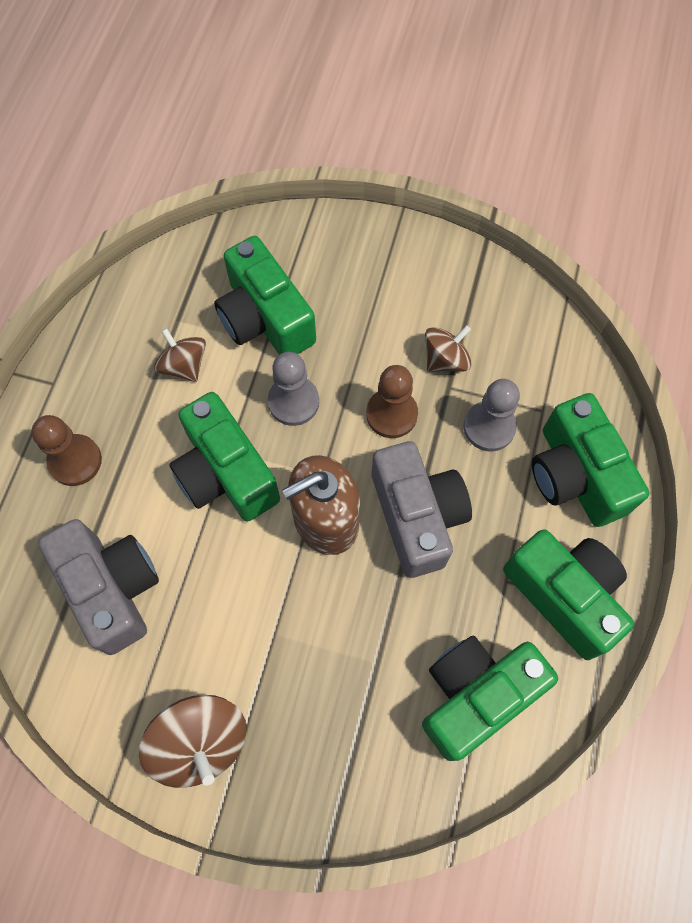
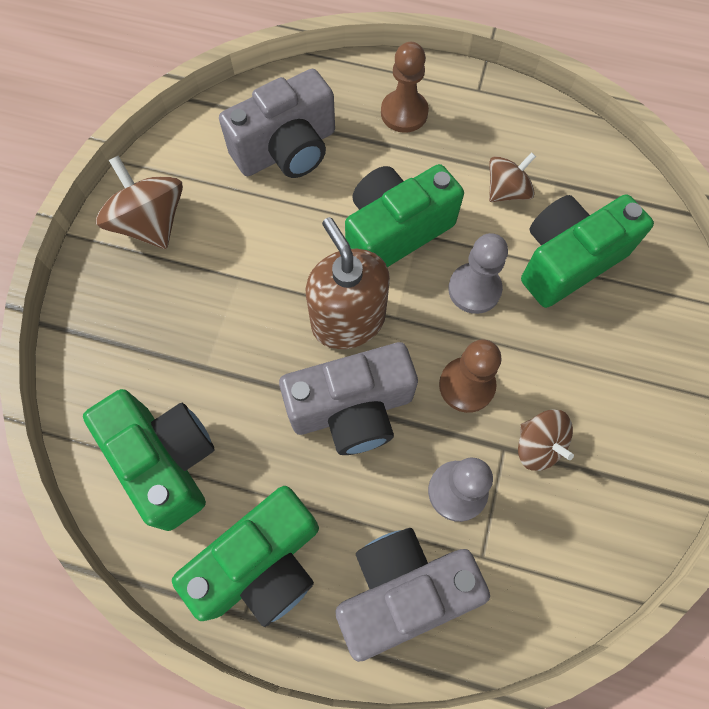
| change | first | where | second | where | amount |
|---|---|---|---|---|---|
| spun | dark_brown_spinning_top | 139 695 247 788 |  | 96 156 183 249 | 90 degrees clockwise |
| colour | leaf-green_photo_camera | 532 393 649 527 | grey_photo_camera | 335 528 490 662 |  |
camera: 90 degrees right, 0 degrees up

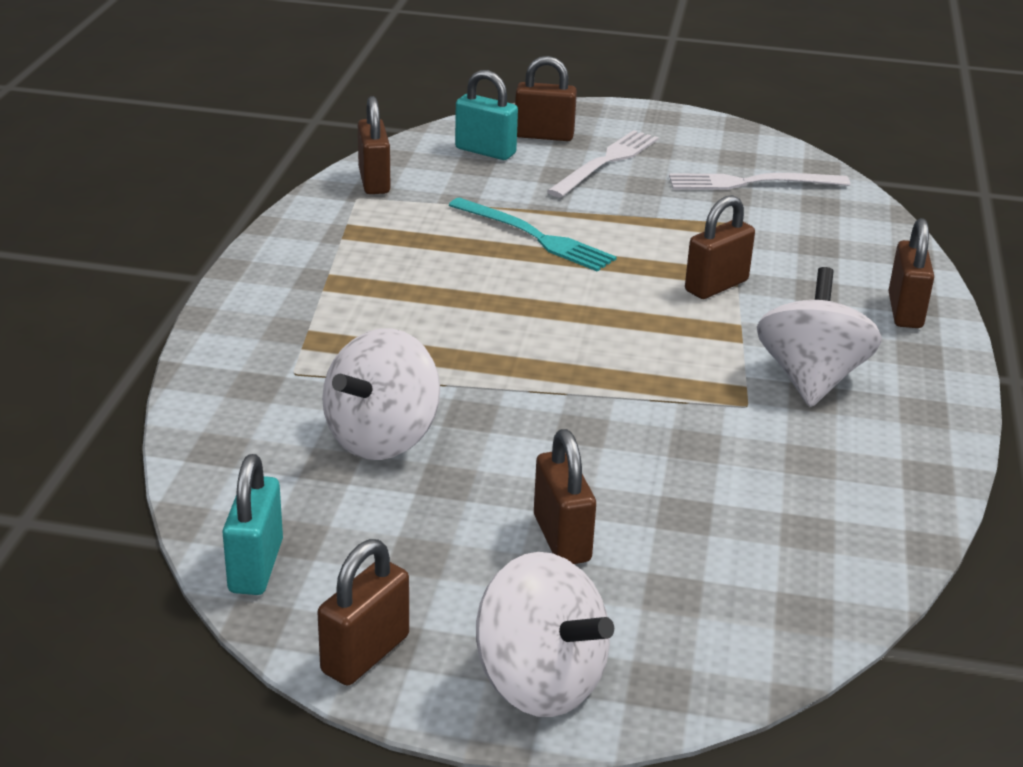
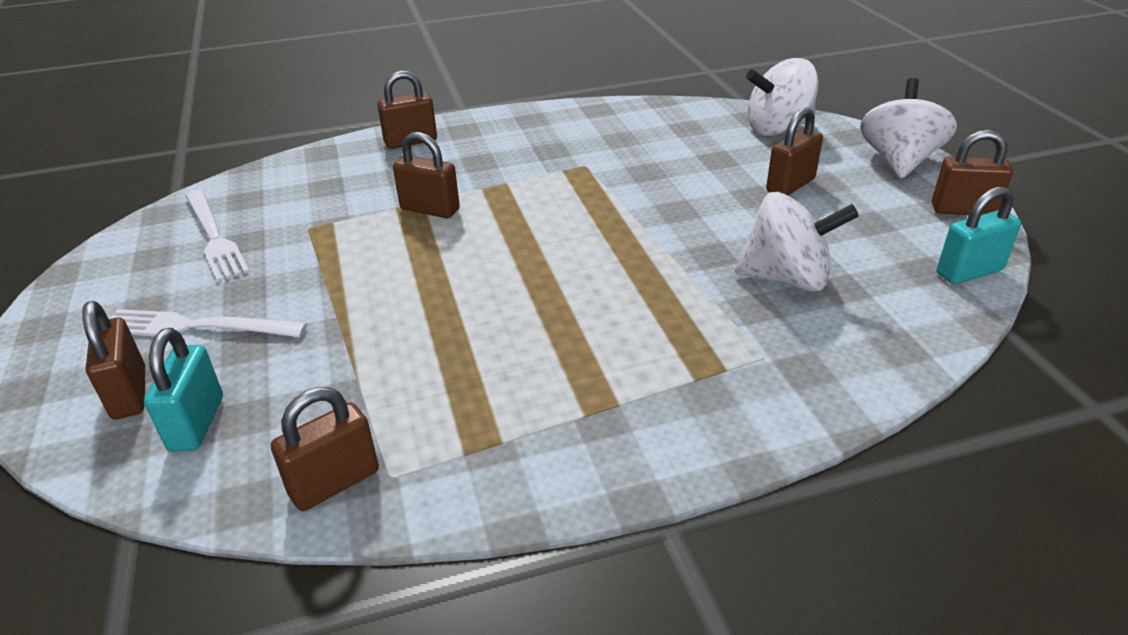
| change | first | where | second | where | amount |
|---|---|---|---|---|---|
| missing | teal_fork | 449 198 617 272 |  |  |  |
| relocated | white_spinning_top | 757 267 882 407 |  | 746 58 819 136 |  |
camera: 115 degrees left, 5 degrees up

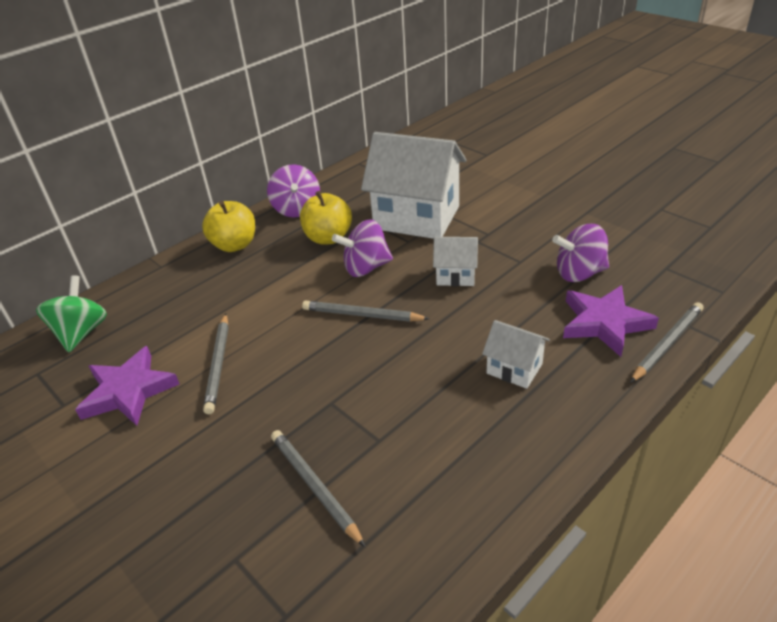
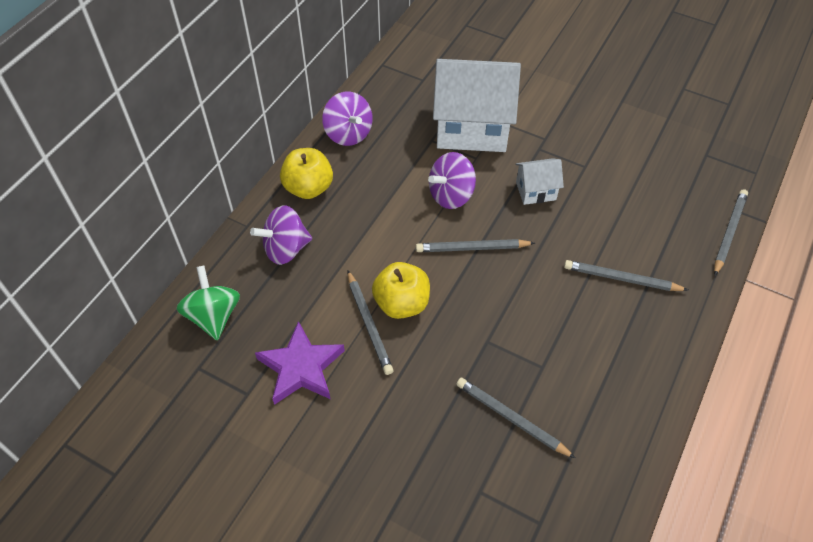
| change | first | where | second | where | amount |
|---|---|---|---|---|---|
| relocated | yellow_apple | 300 191 352 244 |  | 372 262 430 319 |  |
| exchanged | white_house | 482 320 550 389 | grey_wooden_pencil | 564 260 688 291 |  |
| relocated | violet_spinning_top | 552 224 609 282 |  | 250 205 312 265 |  |
| missing | violet_star_shape | 563 285 659 357 |  |  |  |
camera: 20 degrees left, 15 degrees up

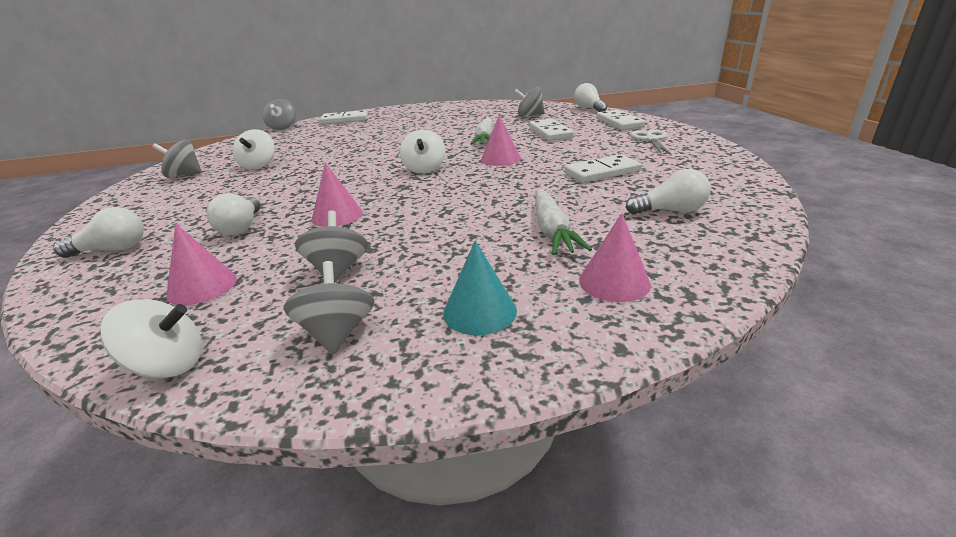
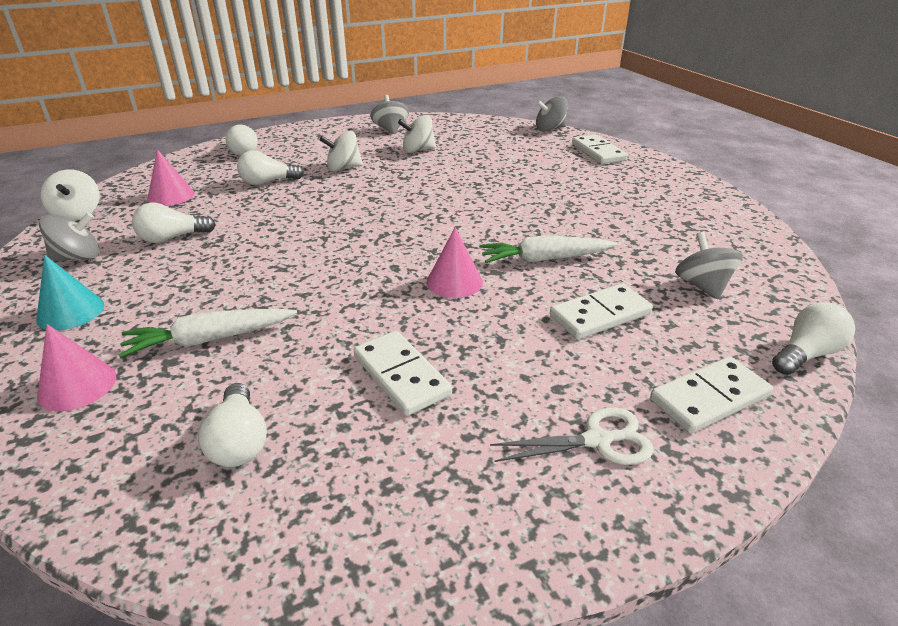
| change | first | where | second | where | amount |
|---|---|---|---|---|---|
| exchanged | grey_spinning_top | 295 210 368 283 | white_lightbulb | 132 203 216 243 |  |
| missing | pink_cone_shape | 312 163 363 227 |  |  |  |
| relocated | white_spinning_top | 399 129 445 173 |  | 320 131 363 172 |  |
camera: 75 degrees right, 5 degrees up

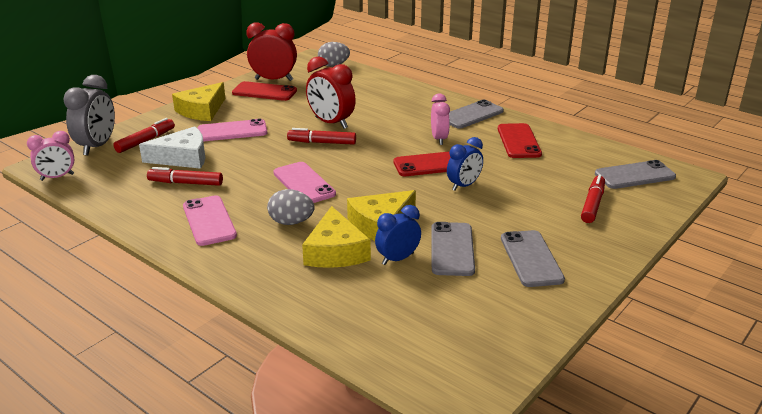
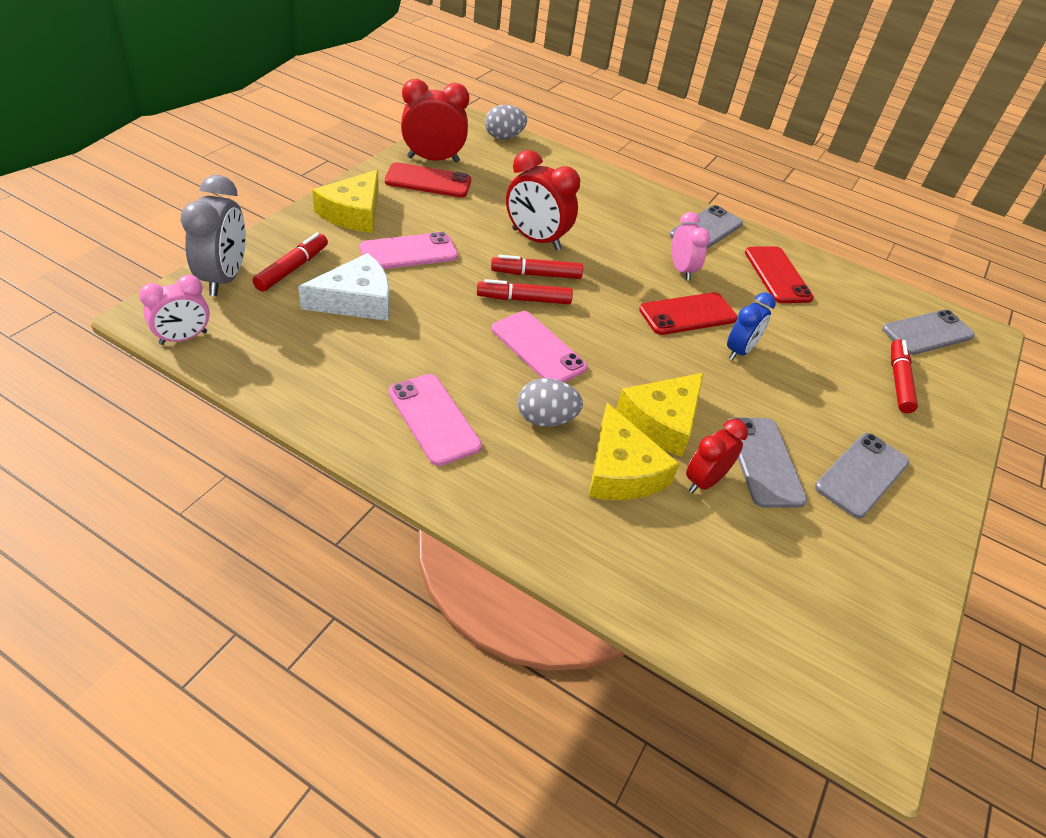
| change | first | where | second | where | amount |
|---|---|---|---|---|---|
| relocated | crimson_marker_pen | 147 167 223 186 |  | 477 279 573 304 |  |
| colour | blue_alarm_clock | 375 205 421 265 | crimson_alarm_clock | 686 419 748 493 |  |
| spun | grey_phone | 501 230 565 287 |  | 815 433 910 519 | 60 degrees clockwise |
camera: 15 degrees left, 15 degrees up

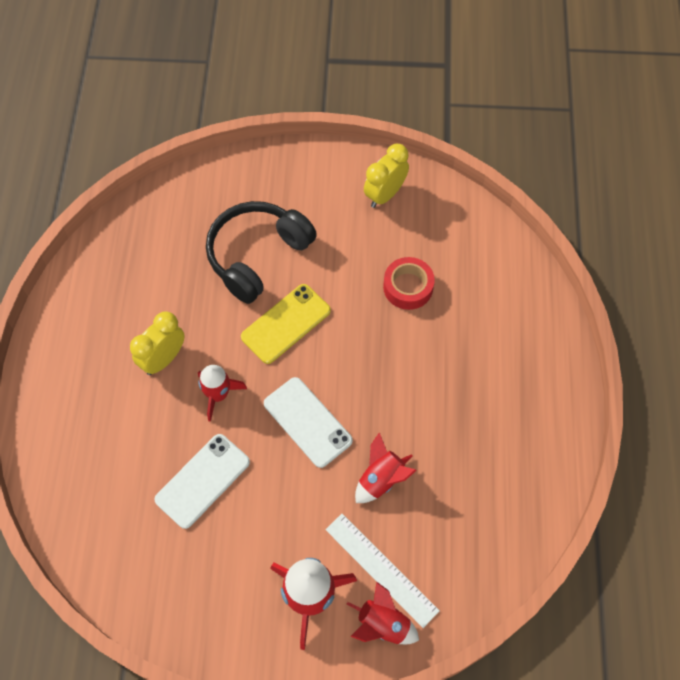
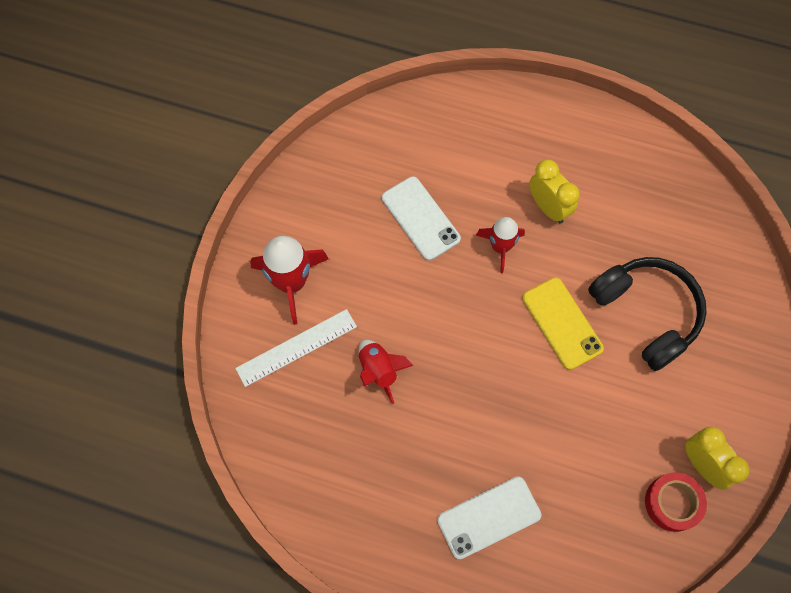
| change | first | where | second | where | amount |
|---|---|---|---|---|---|
| relocated | white_phone | 264 377 353 468 |  | 437 477 541 559 |  |
| missing | crimson_spaceship | 347 581 419 644 |  |  |  |
| relocated | crimson_tape | 383 257 435 310 |  | 645 472 707 532 |  |
camera: 105 degrees right, 5 degrees up

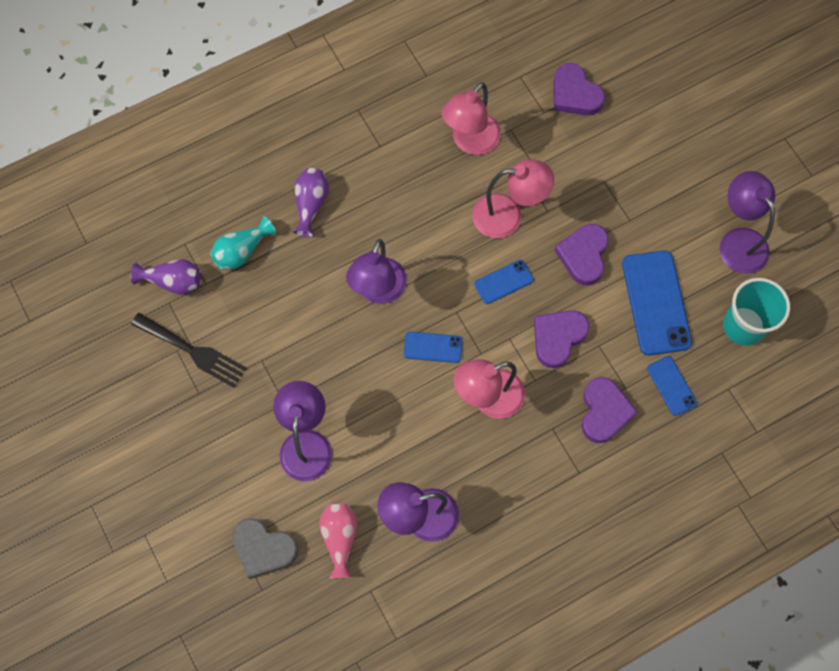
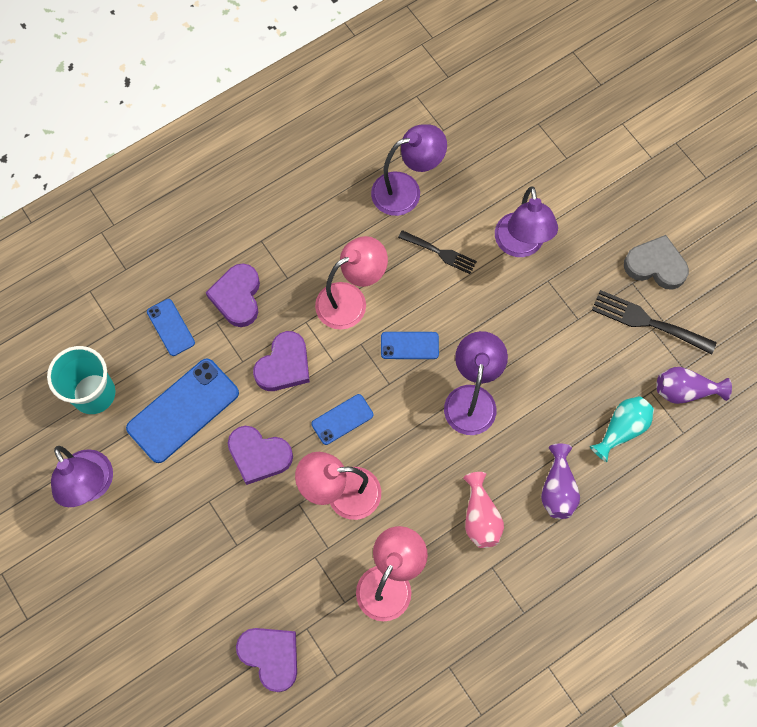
| change | first | where | second | where | amount |
|---|---|---|---|---|---|
| relocated | grey_love_heart | 232 518 298 579 |  | 624 235 689 290 |  |
| relocated | pink_flower_vase | 319 504 358 578 |  | 463 472 504 548 |  |
| spun | violet_love_heart | 554 224 609 285 |  | 228 426 293 485 | 105 degrees clockwise |
| spun | blue_phone | 622 251 692 355 |  | 126 358 239 463 | 60 degrees clockwise |
| appeared |  |  | ebony_fork | 398 230 477 274 |  |
camera: 175 degrees right, 0 degrees up

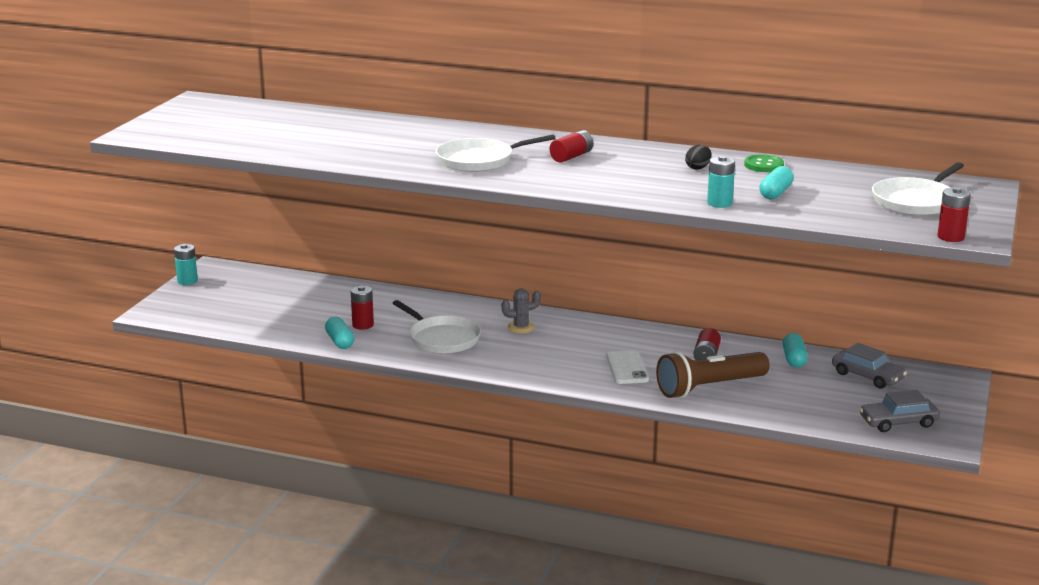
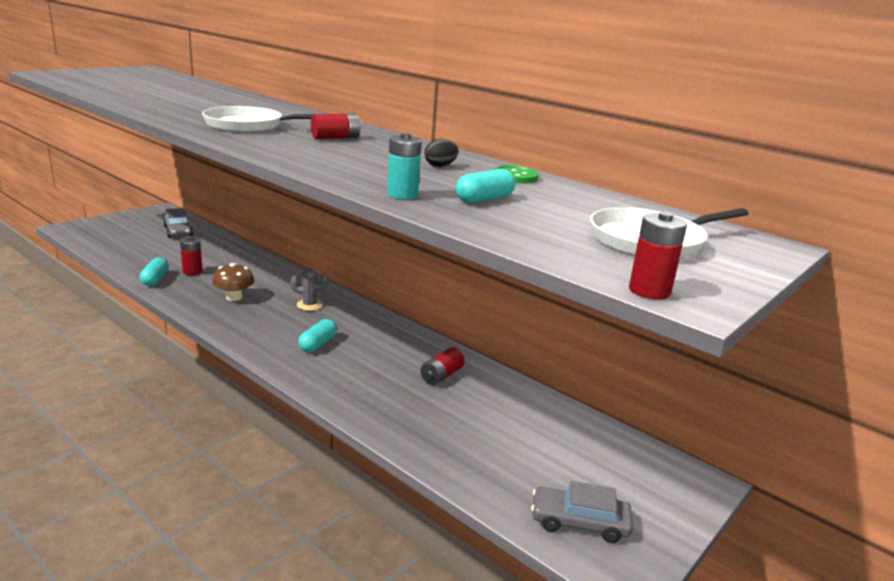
| change | first | where | second | where | amount |
|---|---|---|---|---|---|
| missing | teal_battery | 174 244 198 285 |  |  |  |
| exchanged | white_skillet | 392 300 481 353 | dark_brown_toadstool | 212 263 254 301 |  |
| missing | white_phone | 606 350 649 384 |  |  |  |
| missing | dark_brown_pocket_torch | 656 351 770 398 |  |  |  |
| relocated | teal_pill_shape | 783 333 807 368 |  | 298 319 337 352 |  |
| relocated | grey_car | 832 343 907 389 |  | 163 208 193 238 |  |
camera: 20 degrees right, 0 degrees up

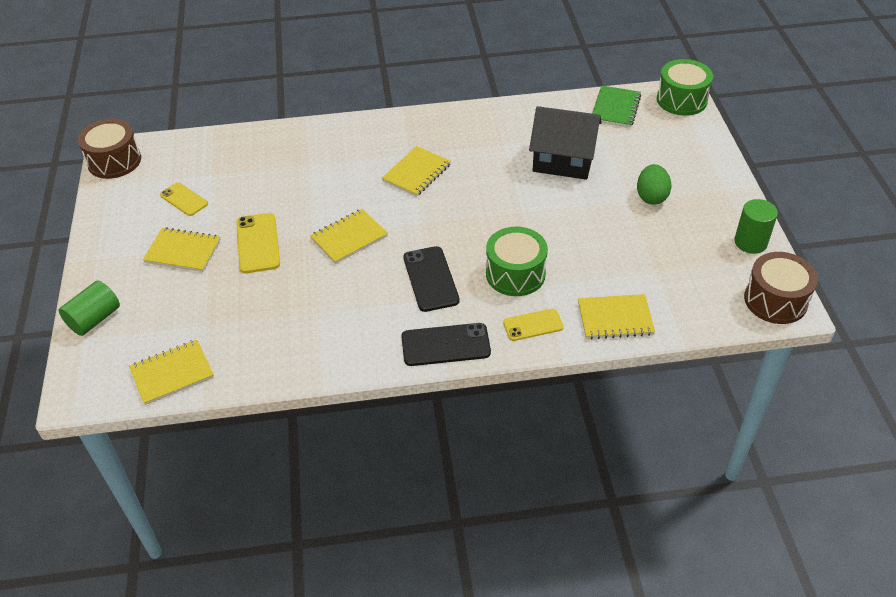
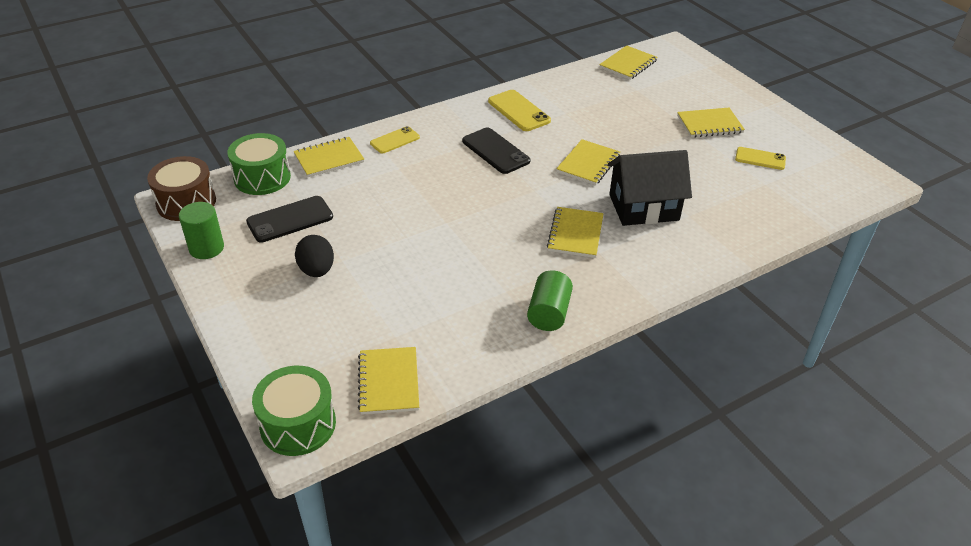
| change | first | where | second | where | amount |
|---|---|---|---|---|---|
| relocated | leaf-green_cylinder | 59 280 120 336 |  | 527 270 573 331 |  |
| missing | dark_brown_snare_drum | 78 119 141 179 |  |  |  |
| relocated | yellow_phone | 236 213 280 273 |  | 488 90 551 131 |  |
| relocated | ebony_phone | 401 323 491 366 |  | 246 196 333 243 |  |
| relocated | leaf-green_snare_drum | 486 227 548 296 |  | 228 133 291 195 |  |
| relocated | ebony_house | 529 106 602 180 |  | 608 150 692 226 |  |
| colour | leaf-green_exercise_book | 592 85 641 127 | yellow_exercise_book | 358 347 419 415 |  |
| colour | leaf-green_egg | 637 164 671 205 | ebony_egg | 295 235 334 277 |  |
camera: 155 degrees right, 5 degrees down

